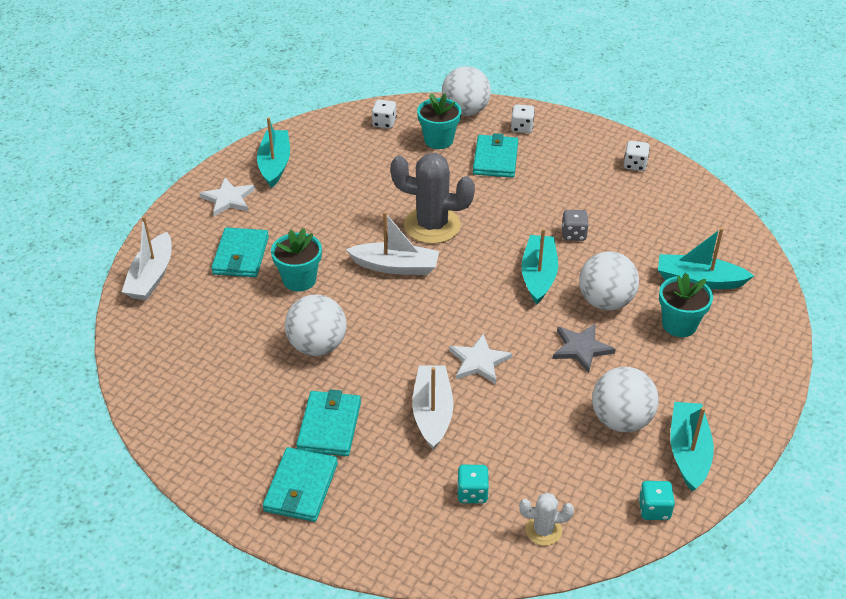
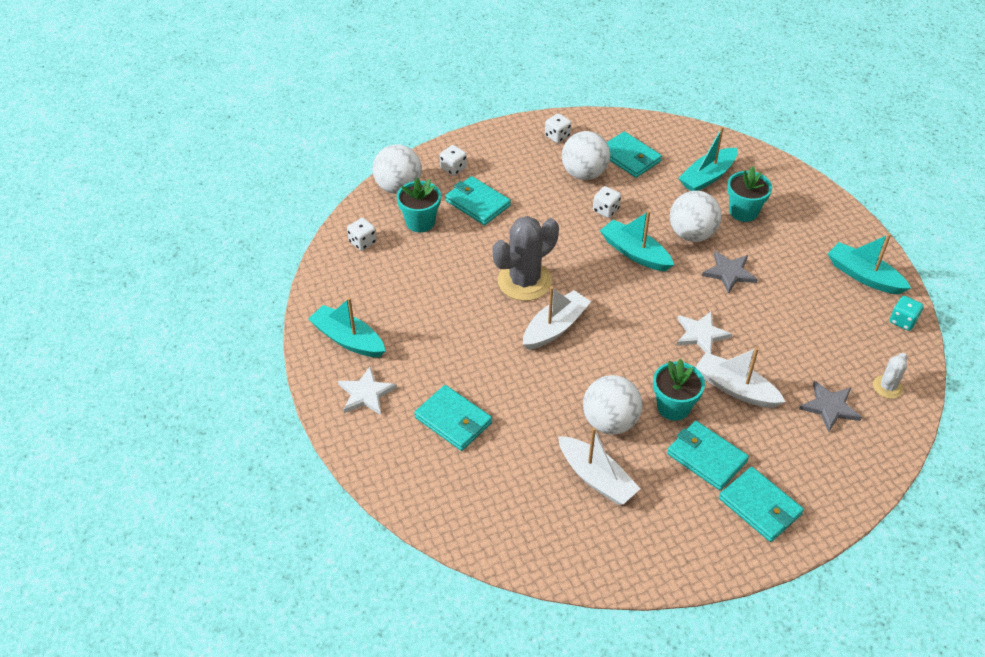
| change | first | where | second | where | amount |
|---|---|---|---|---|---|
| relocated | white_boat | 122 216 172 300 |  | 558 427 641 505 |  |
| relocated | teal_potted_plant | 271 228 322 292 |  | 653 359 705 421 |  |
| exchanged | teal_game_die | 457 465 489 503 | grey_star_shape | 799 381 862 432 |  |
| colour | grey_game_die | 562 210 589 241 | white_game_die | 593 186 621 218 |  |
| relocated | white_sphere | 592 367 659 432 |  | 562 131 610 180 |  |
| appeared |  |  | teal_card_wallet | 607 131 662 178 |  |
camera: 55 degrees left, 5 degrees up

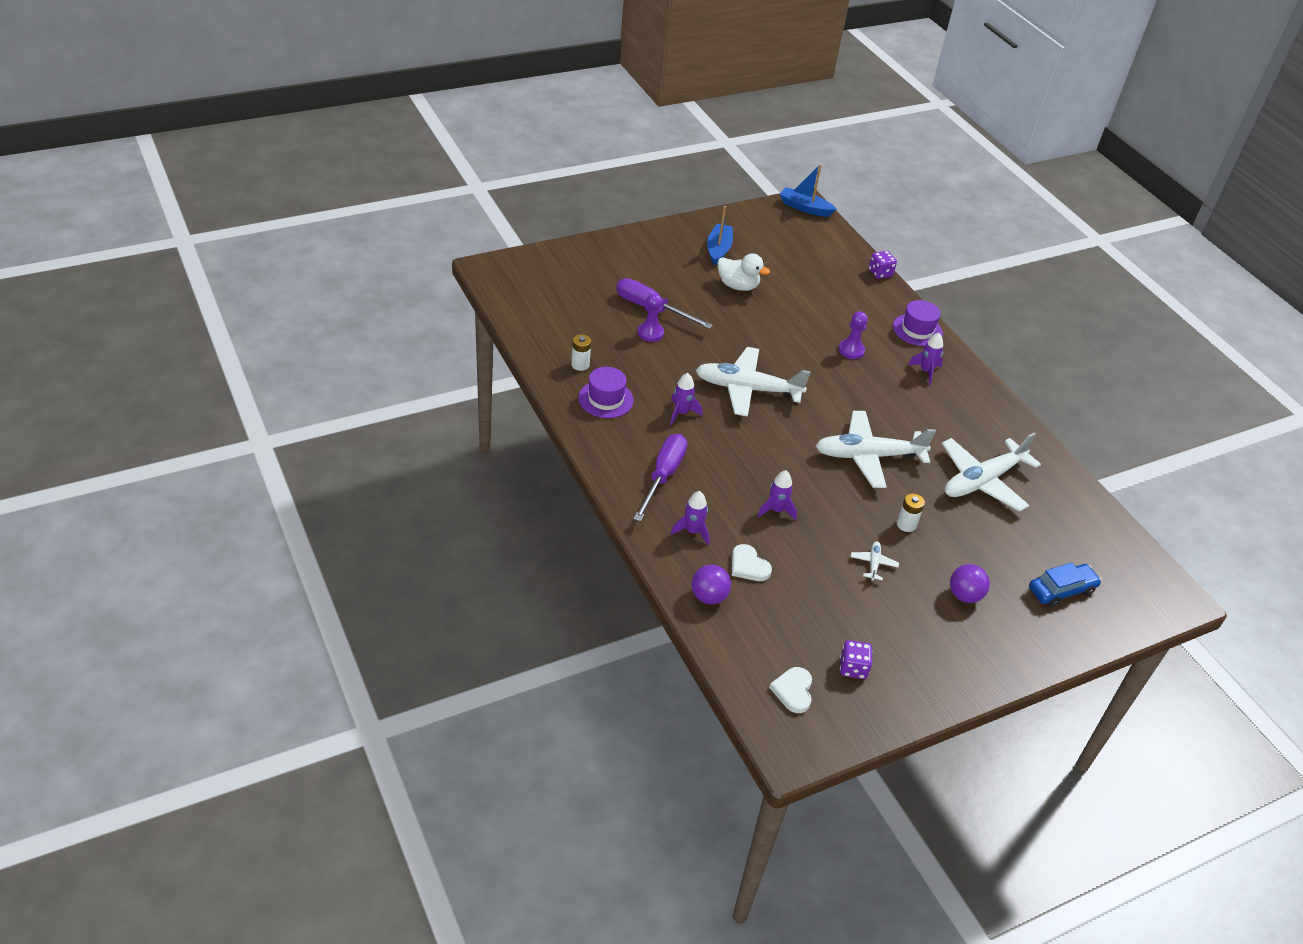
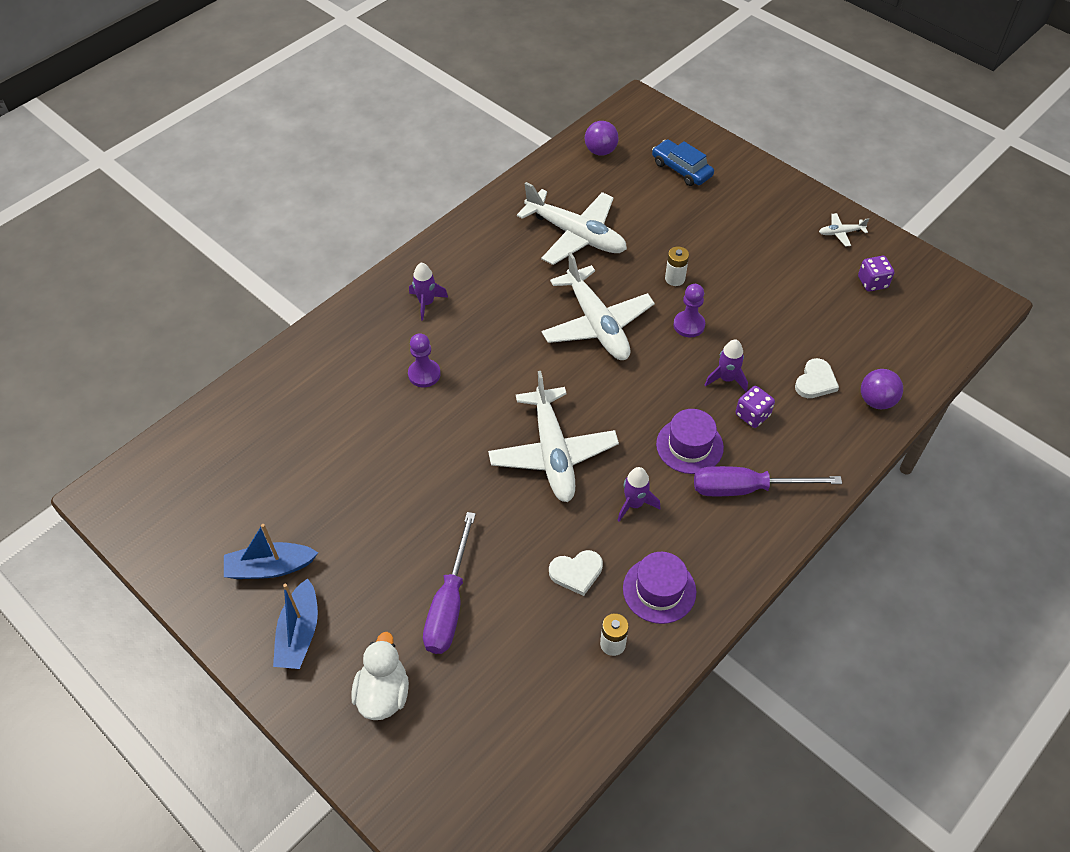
| change | first | where | second | where | amount |
|---|---|---|---|---|---|
| relocated | violet_pawn | 637 293 664 342 |  | 673 284 705 337 |  |
| missing | violet_spaceship | 670 491 710 545 |  |  |  |
| relocated | white_duck | 717 253 770 291 |  | 351 632 409 720 |  |
| relocated | white_love_heart | 769 667 812 713 |  | 549 550 603 596 |  |
| relocated | blue_boat | 780 164 837 217 |  | 273 578 318 669 |  |
| relocated | white_toy_plane | 851 541 899 581 |  | 819 213 869 247 |  |
| relocated | violet_game_die | 869 251 897 279 |  | 736 386 775 428 |  |
| relocated | violet_hat | 893 300 943 346 |  | 656 409 724 474 |  |
| relocated | violet_sphere | 950 564 990 603 |  | 585 121 618 156 |  |
camera: 105 degrees left, 10 degrees up

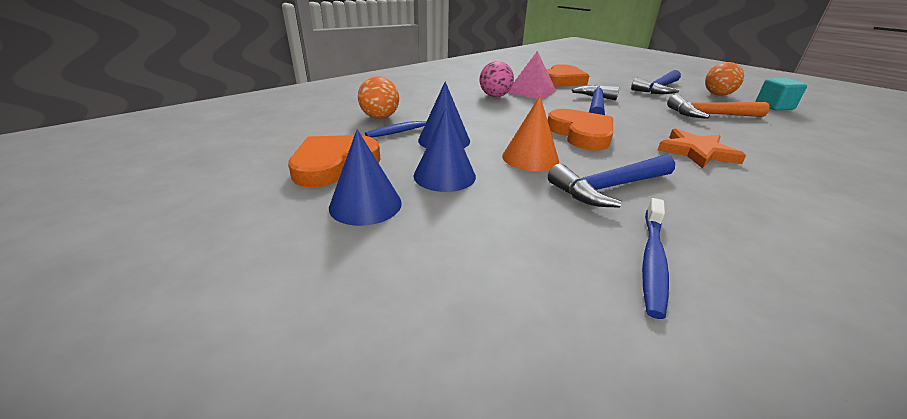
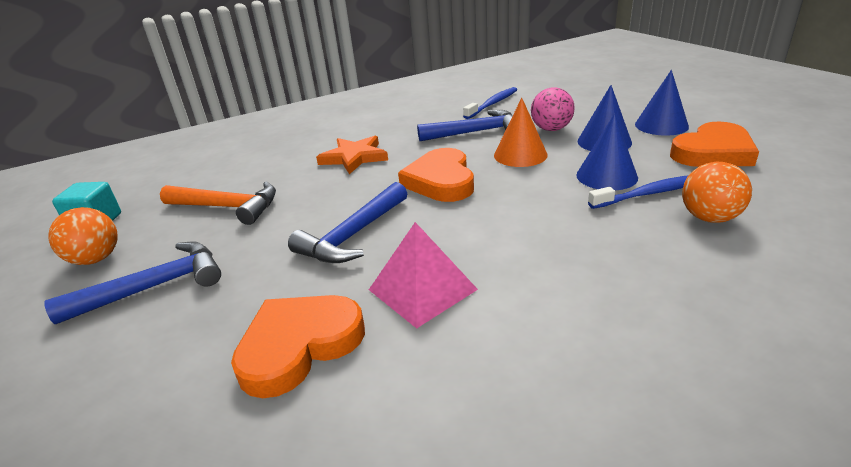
| change | first | where | second | where | amount |
|---|---|---|---|---|---|
| relocated | pink_sphere | 480 61 514 97 |  | 531 87 575 131 |  |
camera: 160 degrees left, 0 degrees up

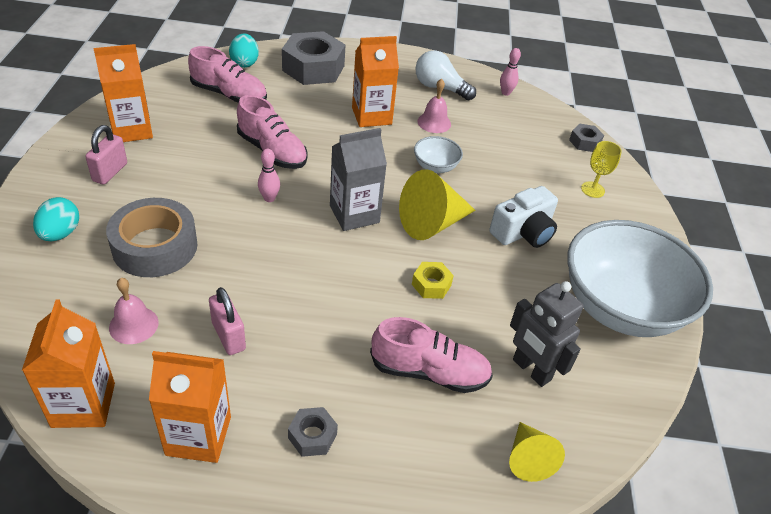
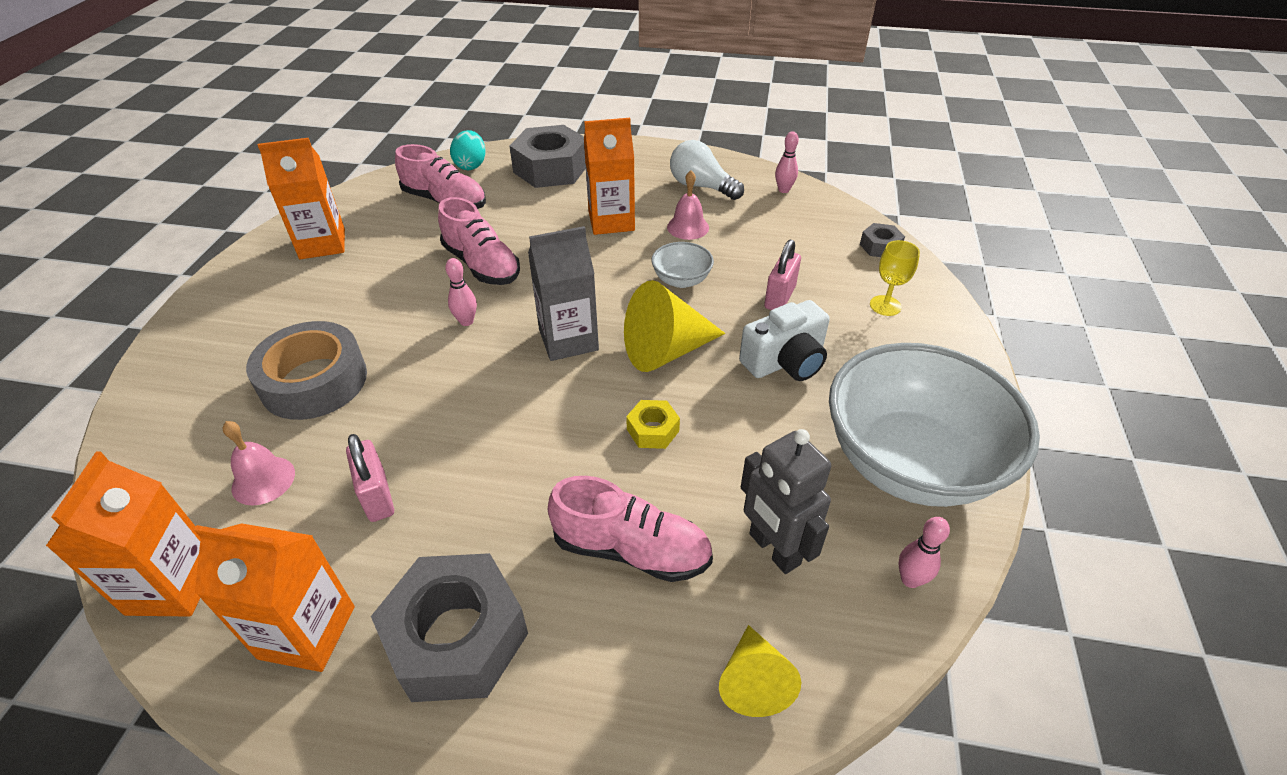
| change | first | where | second | where | amount |
|---|---|---|---|---|---|
| missing | teal_egg | 33 197 79 241 |  |  |  |
| relocated | pink_padlock | 85 125 127 185 |  | 764 240 801 310 |  |
| size | grey_hex_nut | 288 407 338 457 |  | 371 553 528 702 | x2.14 |
| appeared |  |  | pink_tenpin | 898 517 950 588 |  |
camera: 10 degrees right, 0 degrees up

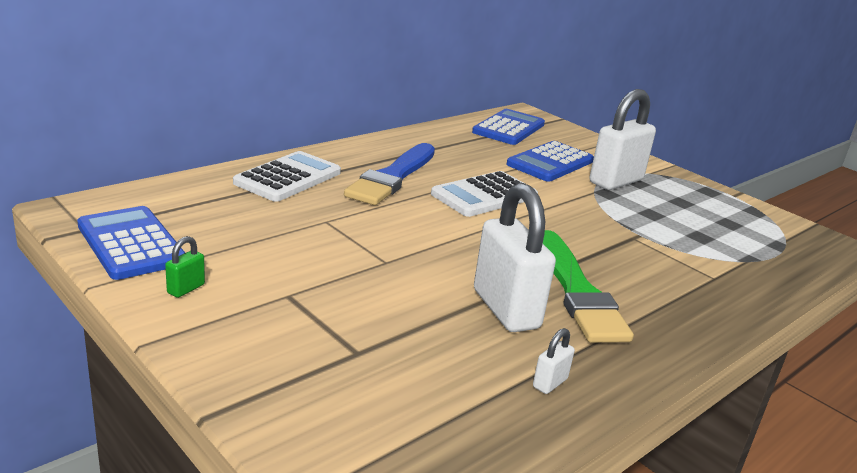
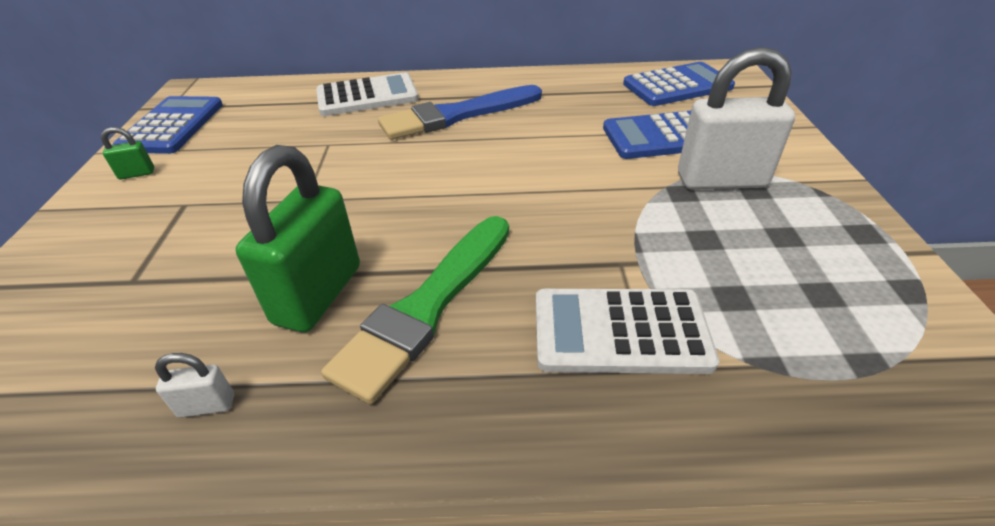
| change | first | where | second | where | amount |
|---|---|---|---|---|---|
| relocated | white_pocket_calculator | 431 171 538 217 |  | 536 289 719 374 |  |
| colour | white_padlock | 474 183 556 332 | leaf-green_padlock | 236 145 360 332 |  |
camera: 45 degrees right, 15 degrees up

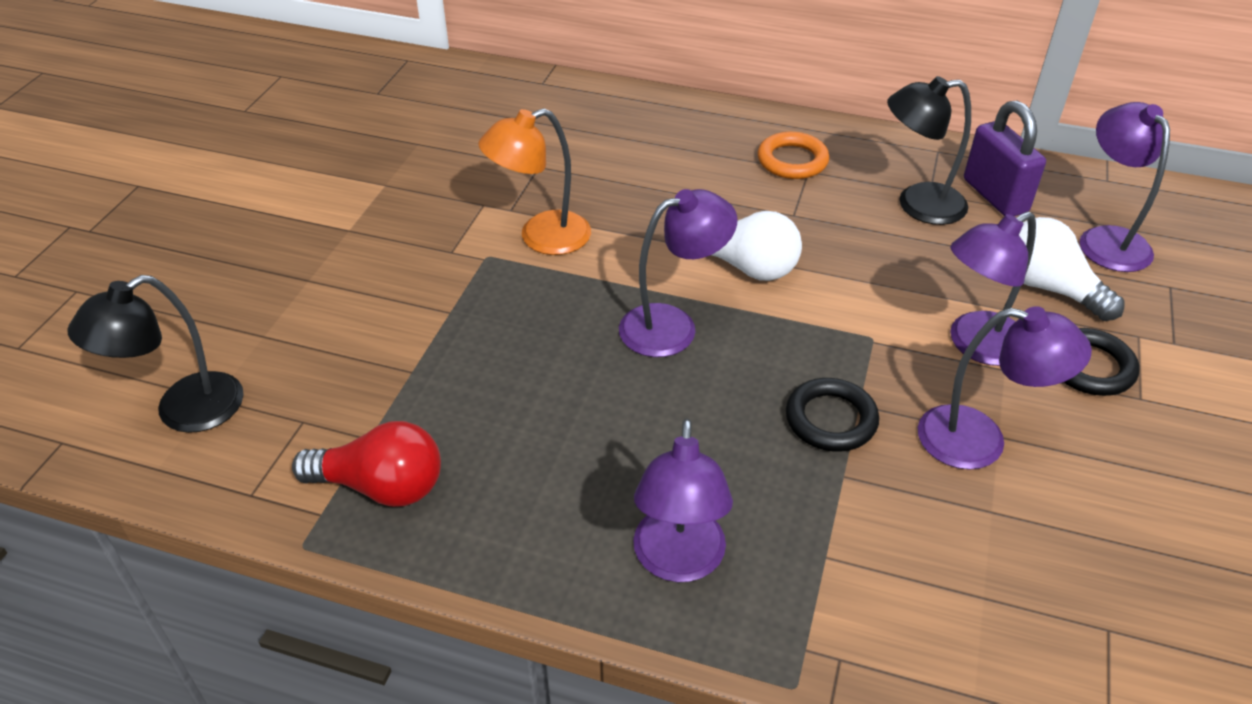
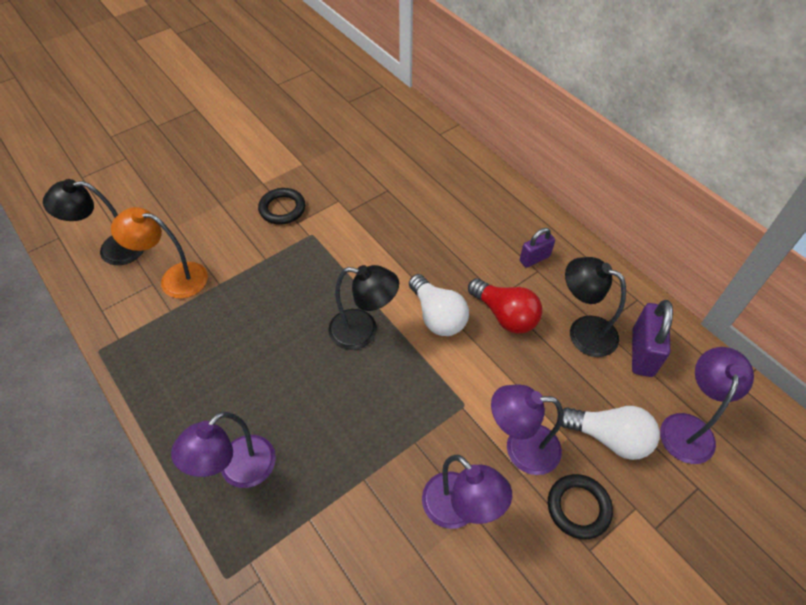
| change | first | where | second | where | amount |
|---|---|---|---|---|---|
| relocated | crimson_lightbulb | 292 421 441 507 |  | 468 278 542 334 |  |
| relocated | bright_orange_desk_lamp | 478 108 591 255 |  | 111 207 208 298 |  |
| colour | violet_desk_lamp | 619 189 738 357 | ebony_desk_lamp | 328 265 399 350 |  |
| exchanged | bright_orange_hoop | 758 132 829 179 | violet_padlock | 520 228 555 268 |  |
| relocated | ebony_hoop | 786 378 879 452 |  | 258 188 305 225 |  |
| spun | white_lightbulb | 1019 217 1125 321 |  | 557 406 660 460 | 120 degrees clockwise |
camera: 35 degrees right, 10 degrees up

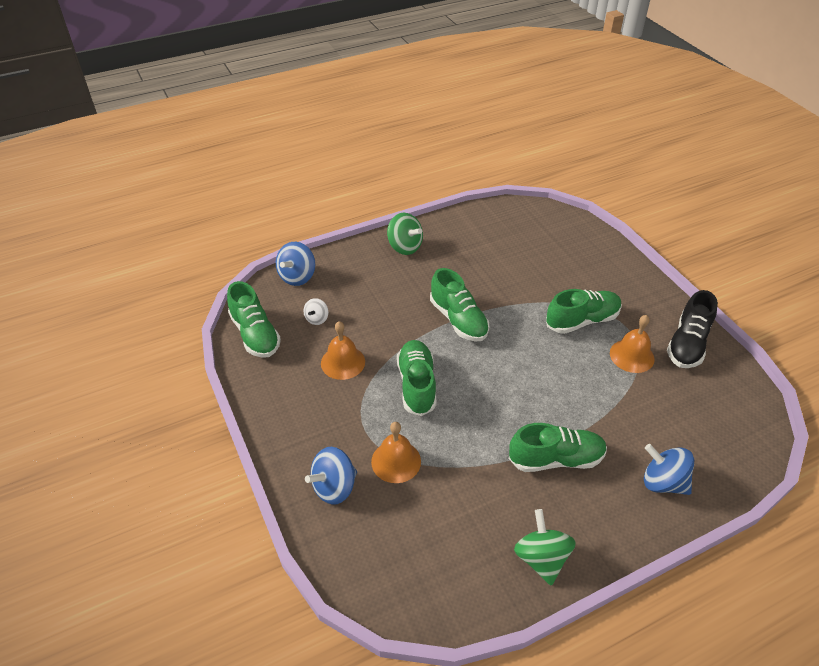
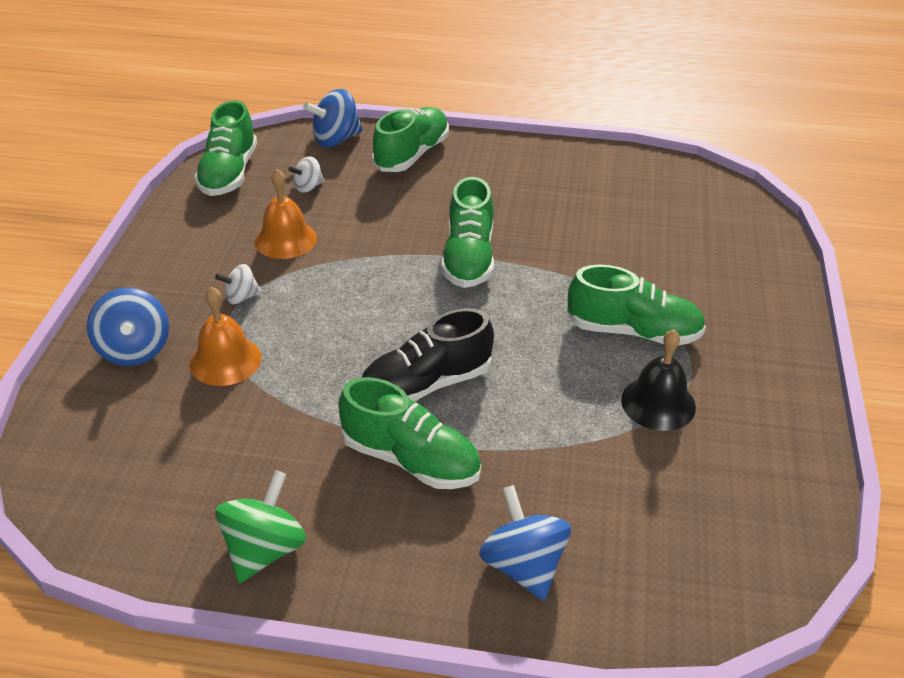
| change | first | where | second | where | amount |
|---|---|---|---|---|---|
| spun | blue_spinning_top | 305 447 357 505 |  | 87 288 169 366 | 105 degrees counterclockwise |
| missing | leaf-green_spinning_top | 387 213 423 255 |  |  |  |
| relocated | leaf-green_lace-up_shoe | 397 340 437 416 |  | 372 107 449 172 |  |
| colour | bright_orange_school_bell | 610 315 655 373 | ebony_school_bell | 621 329 696 431 |  |
| relocated | ebony_lace-up_shoe | 667 290 718 368 |  | 362 308 494 401 |  |
| appeared |  |  | white_spinning_top | 215 264 262 304 |  |
camera: 35 degrees right, 5 degrees down

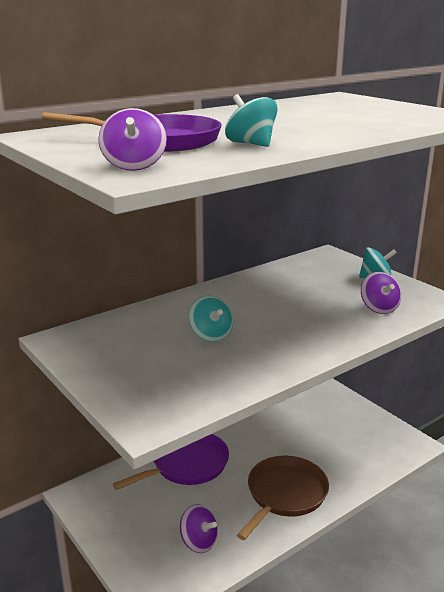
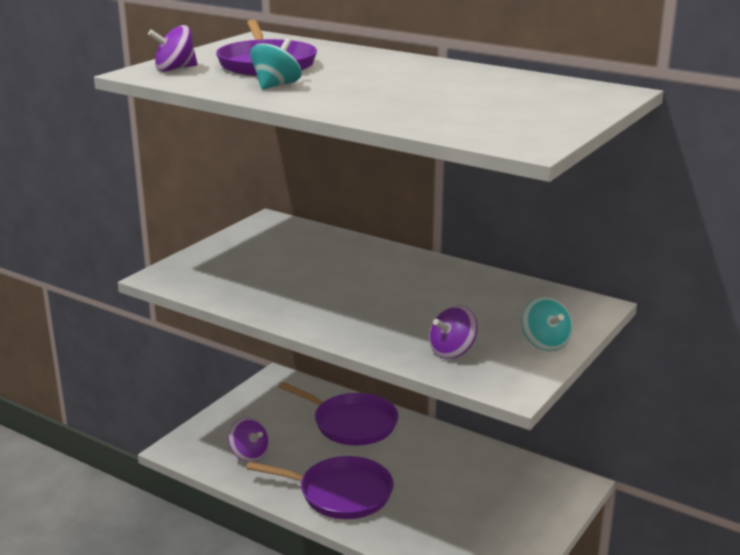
| change | first | where | second | where | amount |
|---|---|---|---|---|---|
| spun | violet_spinning_top | 180 504 218 553 |  | 228 417 269 462 | 60 degrees counterclockwise |
| missing | teal_spinning_top | 189 296 233 342 |  |  |  |
| colour | dark_brown_skillet | 237 456 329 540 | violet_skillet | 246 456 394 519 |  |
camera: 70 degrees right, 0 degrees up

